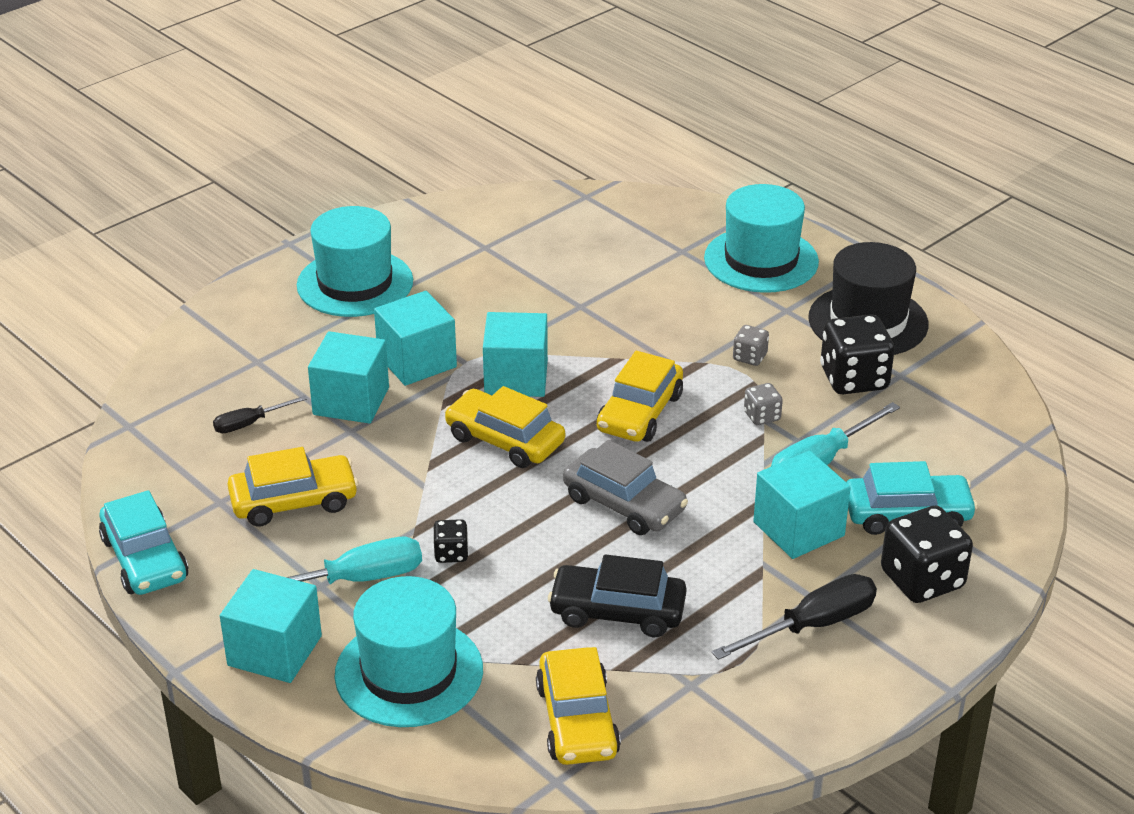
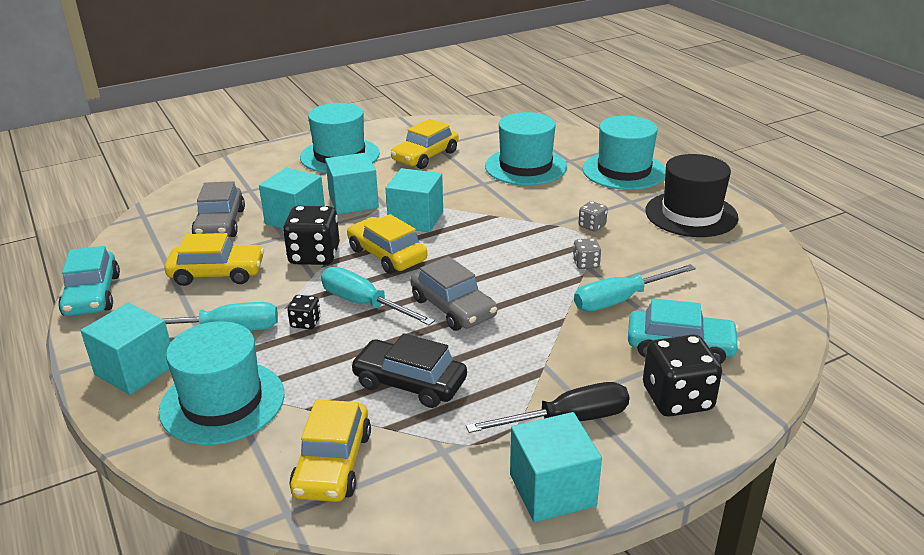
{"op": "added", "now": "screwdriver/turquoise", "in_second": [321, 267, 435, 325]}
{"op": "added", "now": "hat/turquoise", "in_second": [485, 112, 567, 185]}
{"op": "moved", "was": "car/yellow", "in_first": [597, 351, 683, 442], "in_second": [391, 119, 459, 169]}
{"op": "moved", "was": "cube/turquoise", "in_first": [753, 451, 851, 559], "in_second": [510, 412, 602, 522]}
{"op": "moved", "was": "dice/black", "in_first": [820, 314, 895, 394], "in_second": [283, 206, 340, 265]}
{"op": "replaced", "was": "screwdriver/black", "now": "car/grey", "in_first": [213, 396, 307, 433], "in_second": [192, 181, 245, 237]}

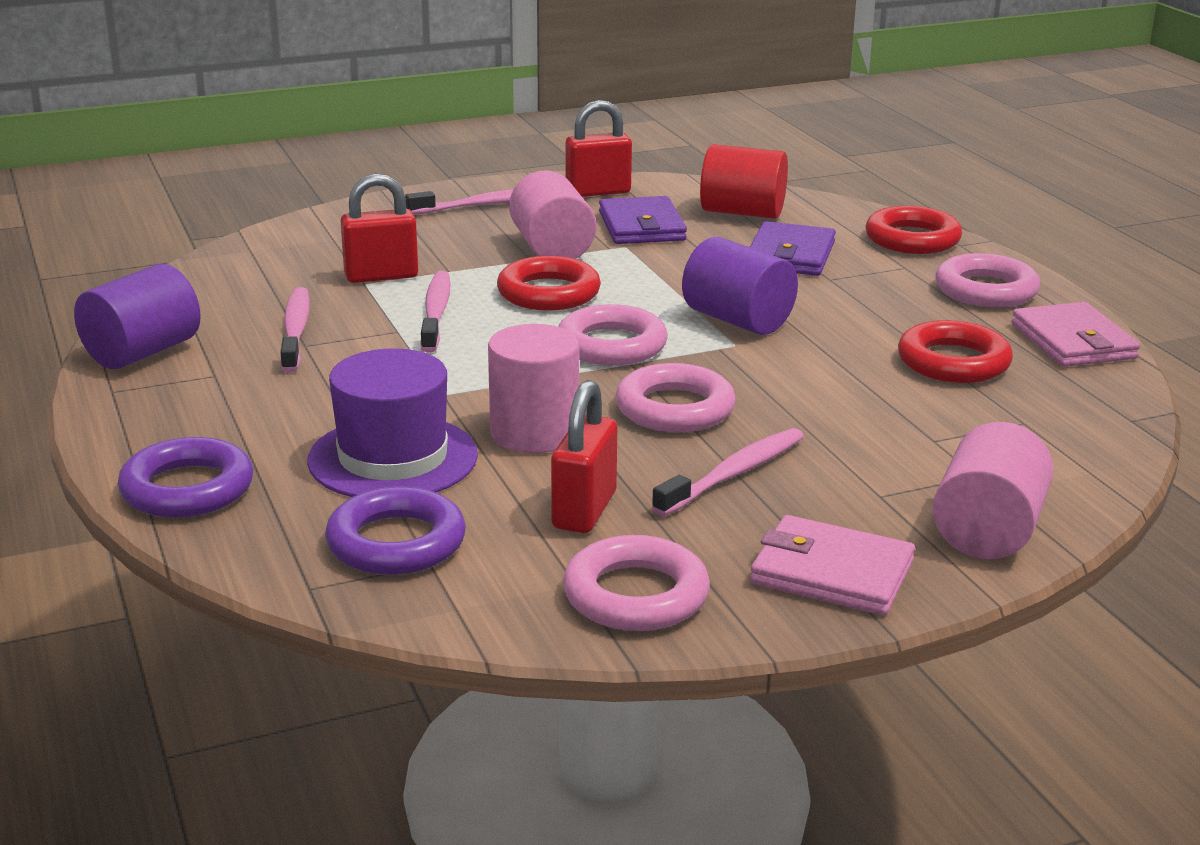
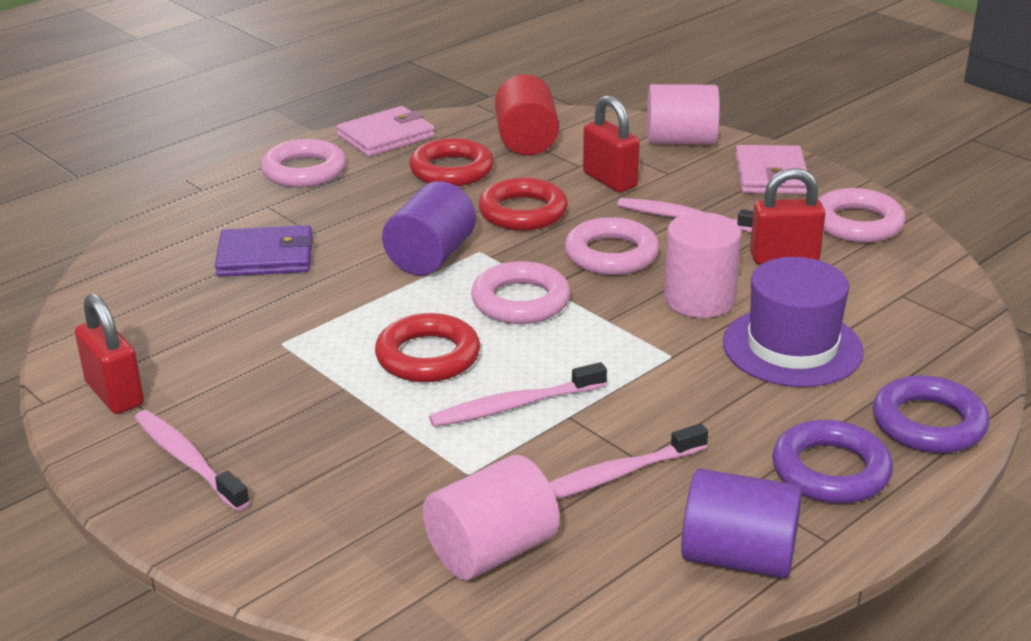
{"op": "removed", "was": "wallet/purple", "in_first": [599, 196, 687, 244]}
{"op": "moved", "was": "ring/purple", "in_first": [325, 486, 466, 575], "in_second": [772, 420, 893, 504]}
{"op": "moved", "was": "padlock/red", "in_first": [341, 173, 418, 283], "in_second": [583, 95, 640, 192]}
{"op": "moved", "was": "cylinder/pink", "in_first": [509, 170, 596, 259], "in_second": [423, 455, 560, 580]}
{"op": "moved", "was": "cylinder/red", "in_first": [700, 144, 788, 219], "in_second": [495, 75, 559, 155]}
{"op": "moved", "was": "ring/red", "in_first": [865, 206, 962, 254], "in_second": [478, 178, 568, 231]}

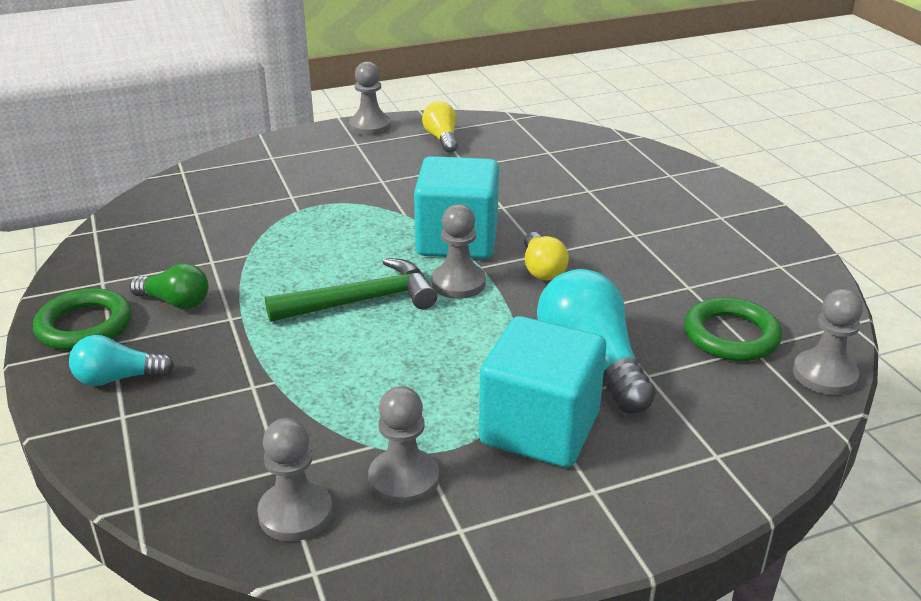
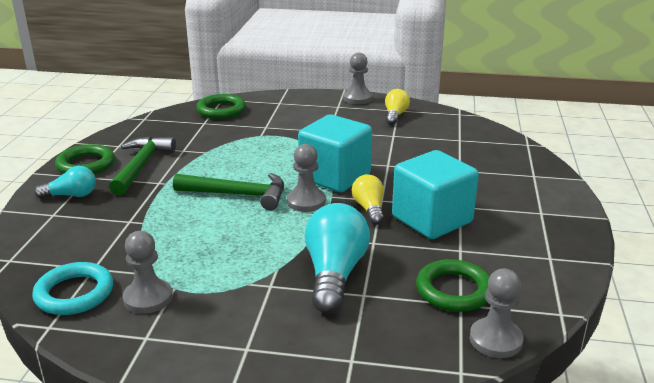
{"op": "added", "now": "ring/green", "in_second": [196, 94, 246, 119]}
{"op": "moved", "was": "cube/turquoise", "in_first": [479, 316, 606, 468], "in_second": [392, 150, 479, 239]}
{"op": "replaced", "was": "light bulb/green", "now": "hammer/green", "in_first": [130, 263, 209, 309], "in_second": [109, 136, 176, 195]}
{"op": "replaced", "was": "pawn/grey", "now": "ring/turquoise", "in_first": [257, 418, 332, 541], "in_second": [32, 262, 113, 315]}
{"op": "turned", "was": "light bulb/turquoise", "in_first": [69, 335, 174, 386], "in_second": [34, 166, 96, 199], "clockwise": 150}
{"op": "turned", "was": "light bulb/yellow", "in_first": [524, 232, 569, 280], "in_second": [352, 174, 384, 225], "clockwise": 150}

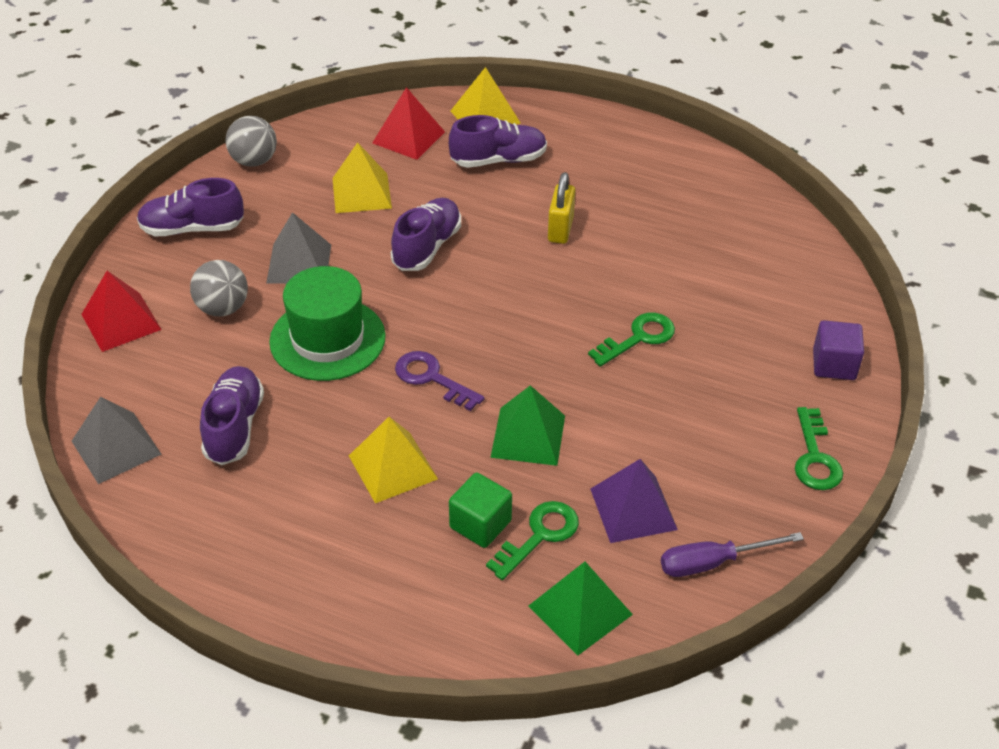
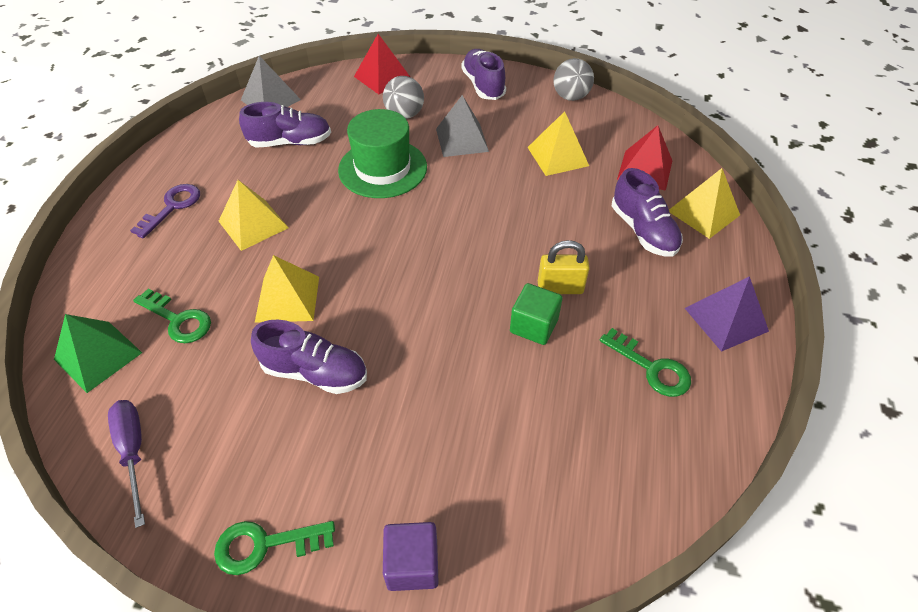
{"op": "moved", "was": "shoe/purple", "in_first": [391, 198, 461, 271], "in_second": [251, 320, 367, 394]}
{"op": "moved", "was": "key/purple", "in_first": [395, 351, 485, 411], "in_second": [130, 184, 200, 239]}
{"op": "moved", "was": "cube/green", "in_first": [449, 472, 512, 548], "in_second": [510, 283, 563, 345]}
{"op": "moved", "was": "key/green", "in_first": [588, 313, 675, 367], "in_second": [600, 328, 691, 397]}
{"op": "moved", "was": "pyramid/purple", "in_first": [590, 459, 678, 543], "in_second": [685, 276, 769, 352]}
{"op": "recoloured", "was": "pyramid/green", "now": "pyramid/yellow", "in_first": [490, 385, 565, 466], "in_second": [255, 255, 319, 323]}

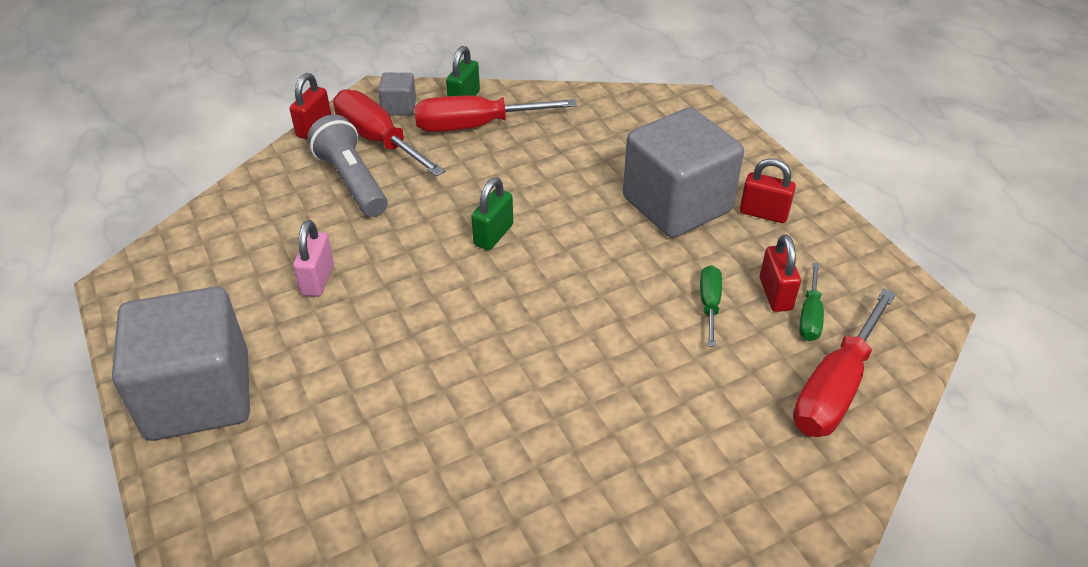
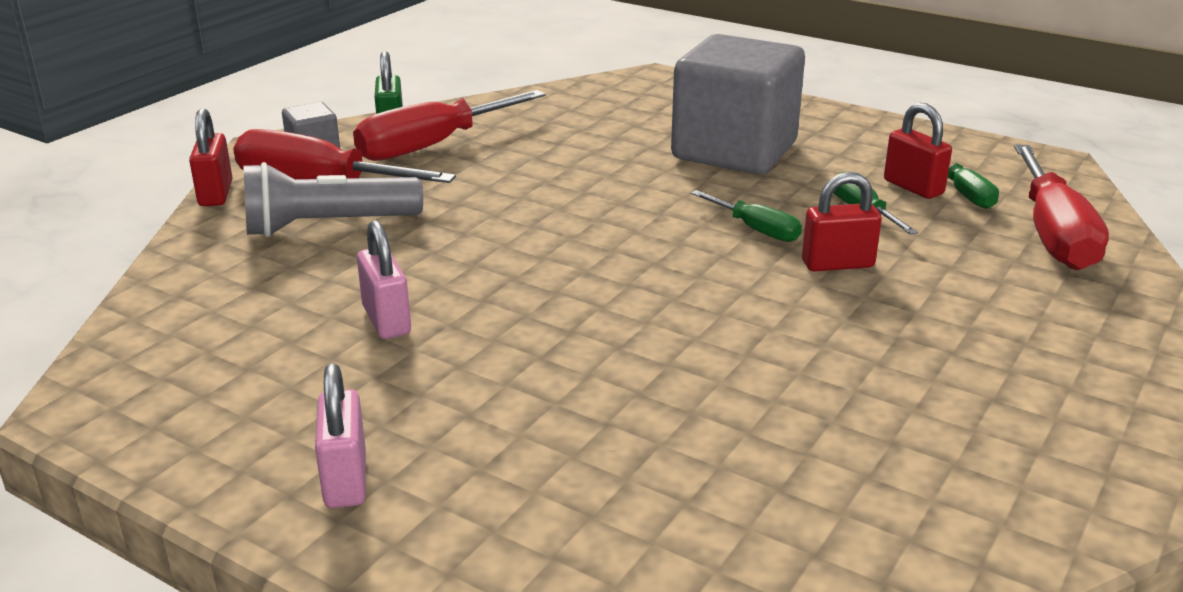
{"op": "removed", "was": "padlock/green", "in_first": [471, 177, 513, 250]}
{"op": "added", "now": "screwdriver/green", "in_second": [691, 190, 802, 242]}
{"op": "moved", "was": "padlock/red", "in_first": [740, 158, 796, 223], "in_second": [802, 172, 882, 272]}
{"op": "replaced", "was": "cube/grey", "now": "padlock/pink", "in_first": [112, 287, 250, 441], "in_second": [315, 364, 366, 508]}
{"op": "turned", "was": "flashlight/grey", "in_first": [307, 115, 388, 217], "in_second": [243, 162, 423, 237], "clockwise": -45}

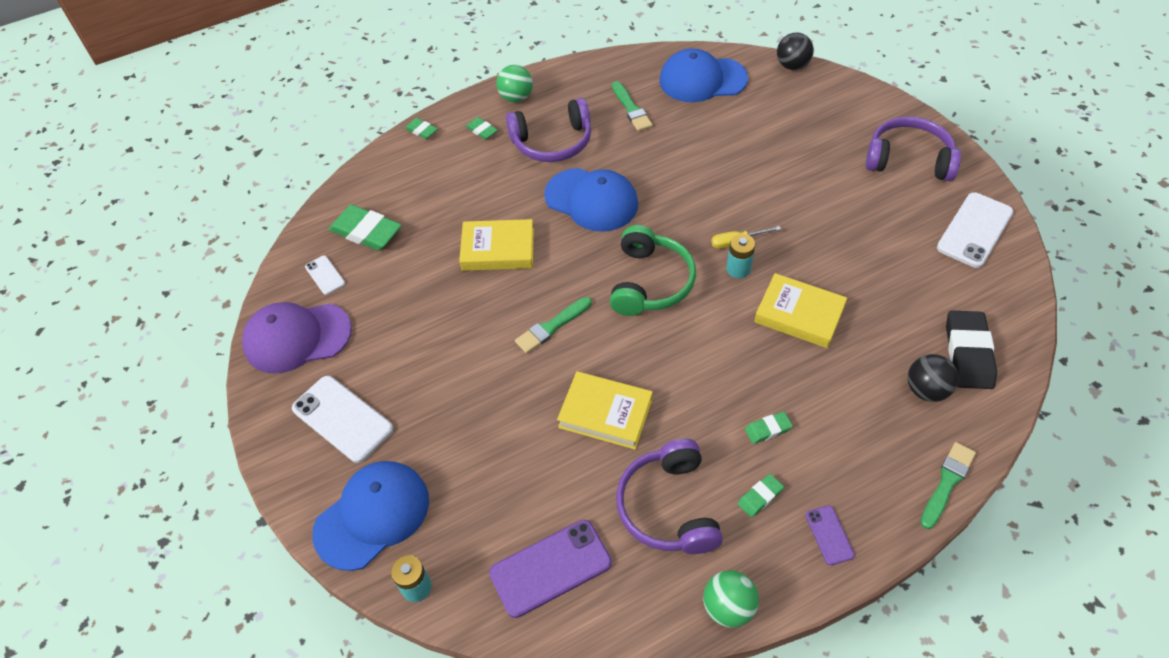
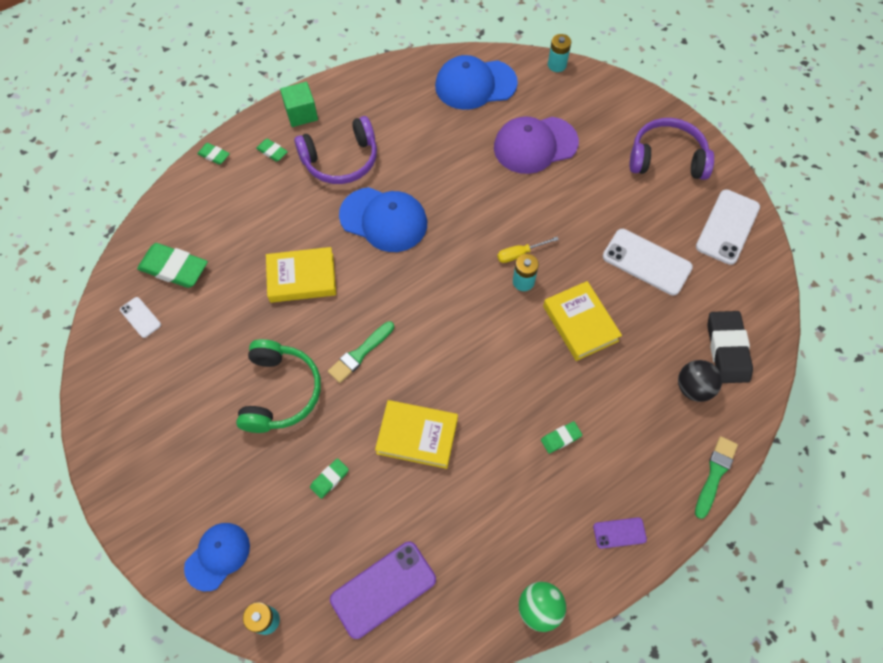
{"op": "removed", "was": "brush/green", "in_first": [612, 81, 653, 131]}
{"op": "removed", "was": "headphones/purple", "in_first": [616, 439, 723, 554]}
{"op": "moved", "was": "cap/purple", "in_first": [242, 302, 352, 374], "in_second": [494, 116, 579, 174]}
{"op": "moved", "was": "phone/white", "in_first": [292, 376, 393, 463], "in_second": [603, 229, 693, 295]}
{"op": "moved", "was": "headphones/green", "in_first": [610, 225, 696, 316], "in_second": [236, 339, 321, 433]}
{"op": "moved", "was": "eraser/green", "in_first": [738, 474, 784, 517], "in_second": [310, 458, 349, 499]}
{"op": "replaced", "was": "ball/green", "now": "cube/green", "in_first": [496, 65, 533, 102], "in_second": [280, 82, 318, 127]}
{"op": "replaced", "was": "ball/black", "now": "battery/turquoise", "in_first": [777, 33, 814, 70], "in_second": [548, 34, 571, 72]}
{"op": "turned", "was": "book/yellow", "in_first": [754, 273, 847, 348], "in_second": [543, 281, 622, 361], "clockwise": 45}
{"op": "turned", "was": "phone/purple", "in_first": [805, 505, 855, 565], "in_second": [593, 517, 647, 549], "clockwise": -75}
{"op": "resized", "was": "cap/blue", "in_first": [312, 461, 429, 571], "in_second": [184, 523, 250, 591], "ratio": 0.64}

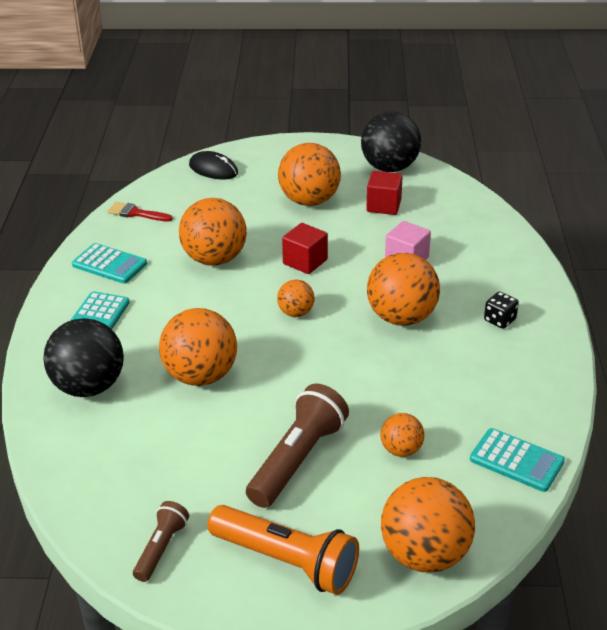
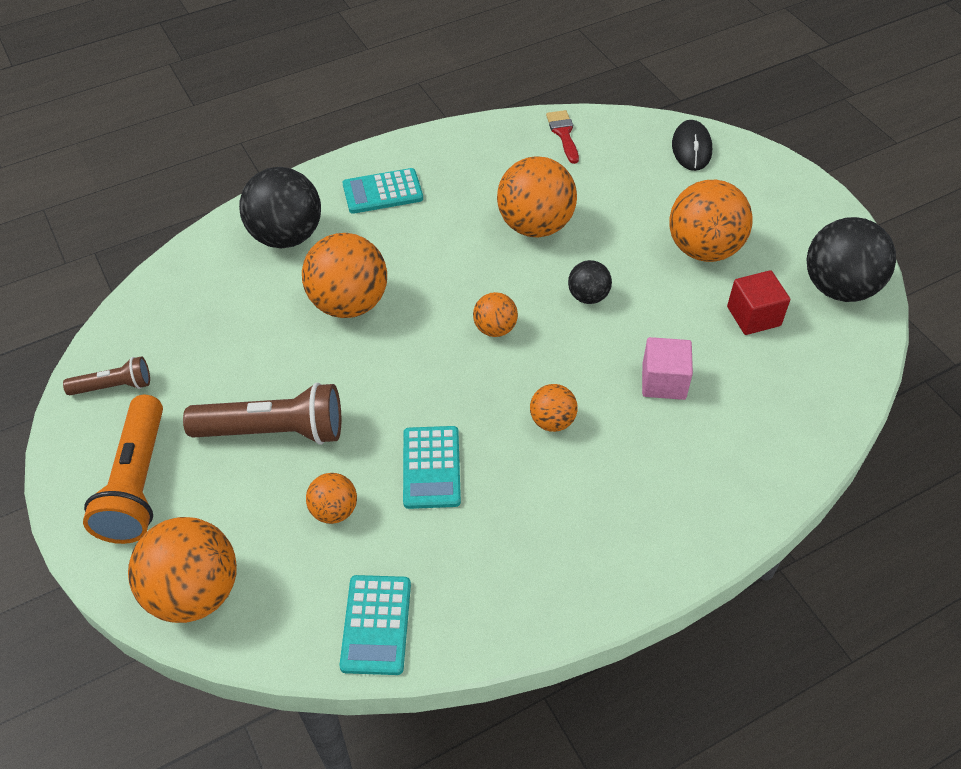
{"op": "removed", "was": "dice/black", "in_first": [484, 292, 519, 329]}
{"op": "moved", "was": "calculator/turquoise", "in_first": [72, 243, 147, 284], "in_second": [403, 426, 461, 509]}
{"op": "replaced", "was": "cube/red", "now": "ball/black", "in_first": [282, 223, 328, 274], "in_second": [568, 260, 612, 304]}
{"op": "resized", "was": "ball/orange", "in_first": [367, 253, 440, 326], "in_second": [530, 384, 578, 432], "ratio": 0.52}

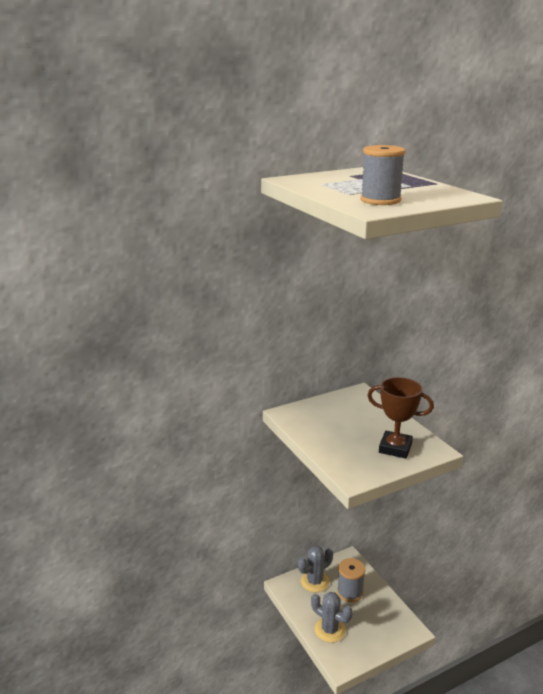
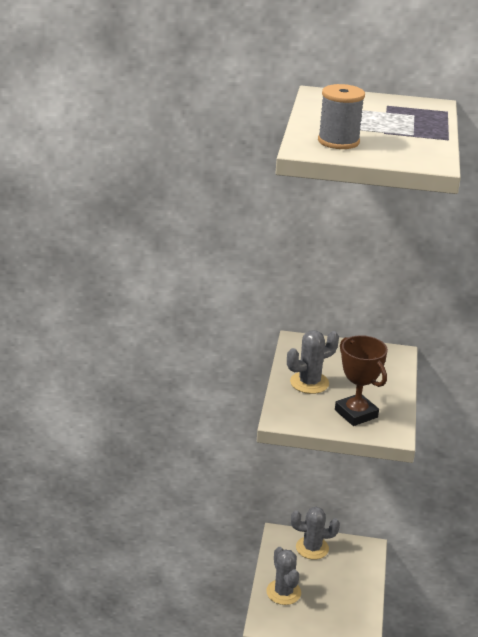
{"op": "removed", "was": "spool/grey", "in_first": [337, 558, 365, 602]}
{"op": "added", "now": "cactus/grey", "in_second": [287, 330, 339, 394]}

